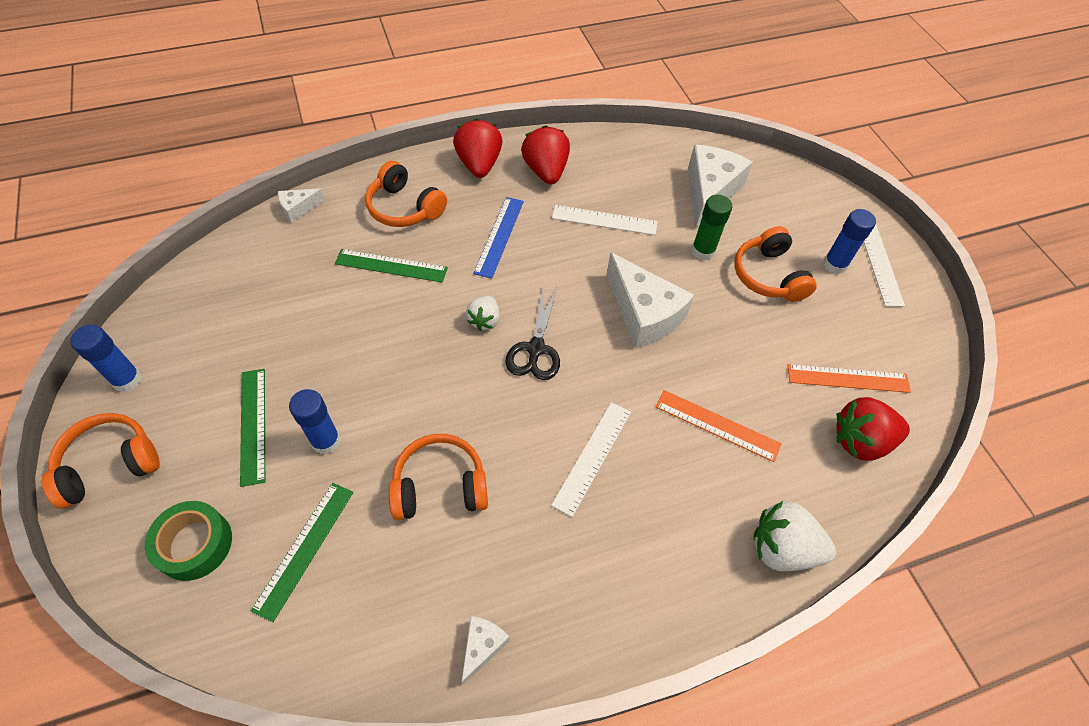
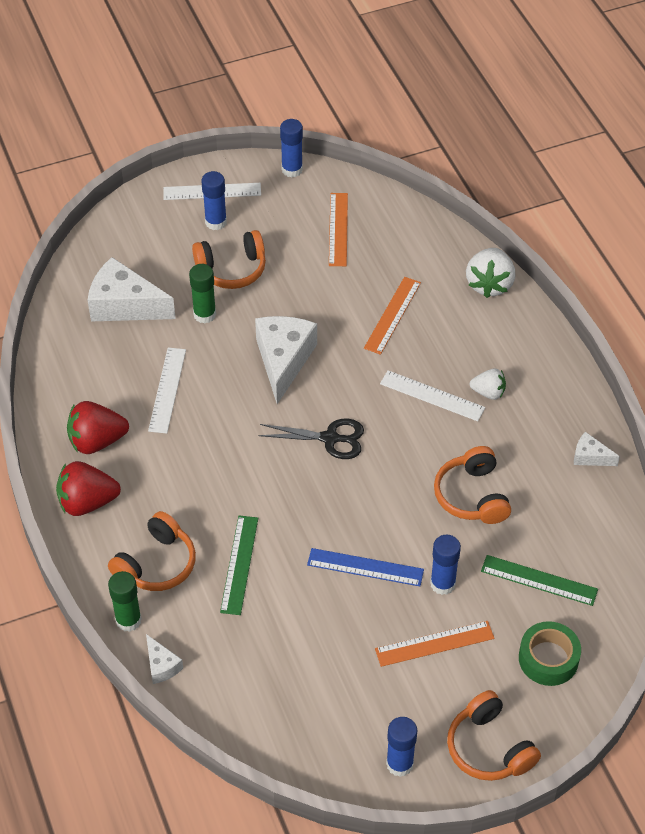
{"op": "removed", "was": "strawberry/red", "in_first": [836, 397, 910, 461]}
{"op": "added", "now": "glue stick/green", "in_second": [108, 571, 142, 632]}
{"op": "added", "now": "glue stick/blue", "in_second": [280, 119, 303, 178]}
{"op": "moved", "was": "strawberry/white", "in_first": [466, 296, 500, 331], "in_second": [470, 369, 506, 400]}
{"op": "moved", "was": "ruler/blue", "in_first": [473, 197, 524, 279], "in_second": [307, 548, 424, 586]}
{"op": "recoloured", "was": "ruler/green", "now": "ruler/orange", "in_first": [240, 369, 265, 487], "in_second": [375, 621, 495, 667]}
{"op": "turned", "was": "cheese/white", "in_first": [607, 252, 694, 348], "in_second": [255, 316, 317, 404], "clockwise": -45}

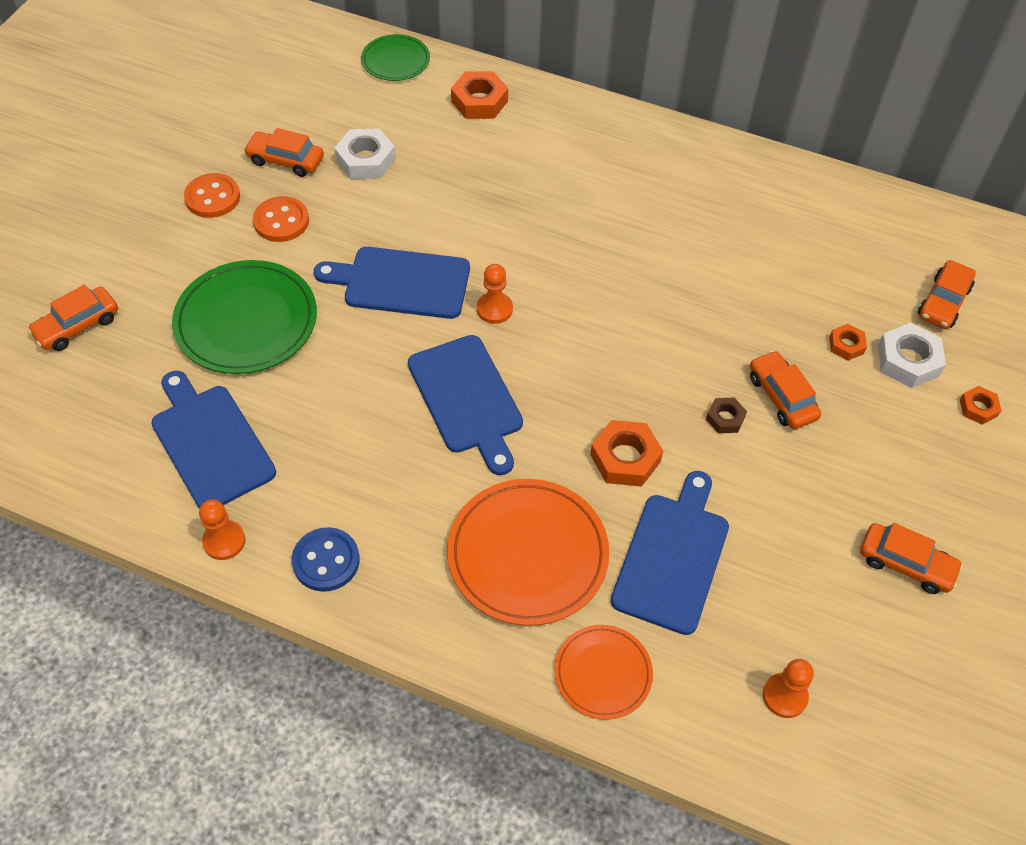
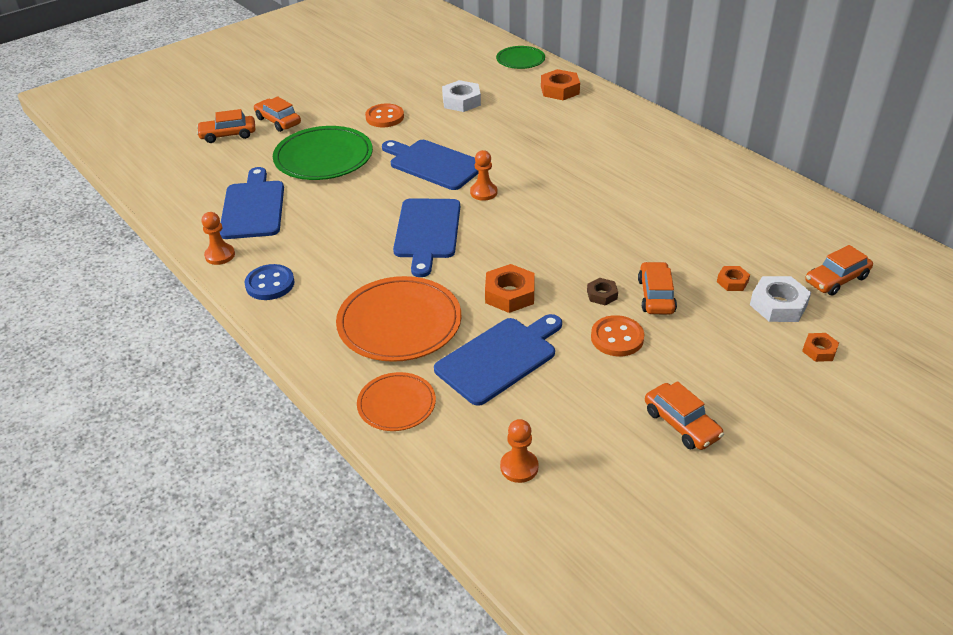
{"op": "moved", "was": "button/orange", "in_first": [184, 173, 240, 218], "in_second": [591, 315, 644, 357]}
{"op": "moved", "was": "car/orange", "in_first": [244, 128, 324, 177], "in_second": [254, 96, 301, 132]}

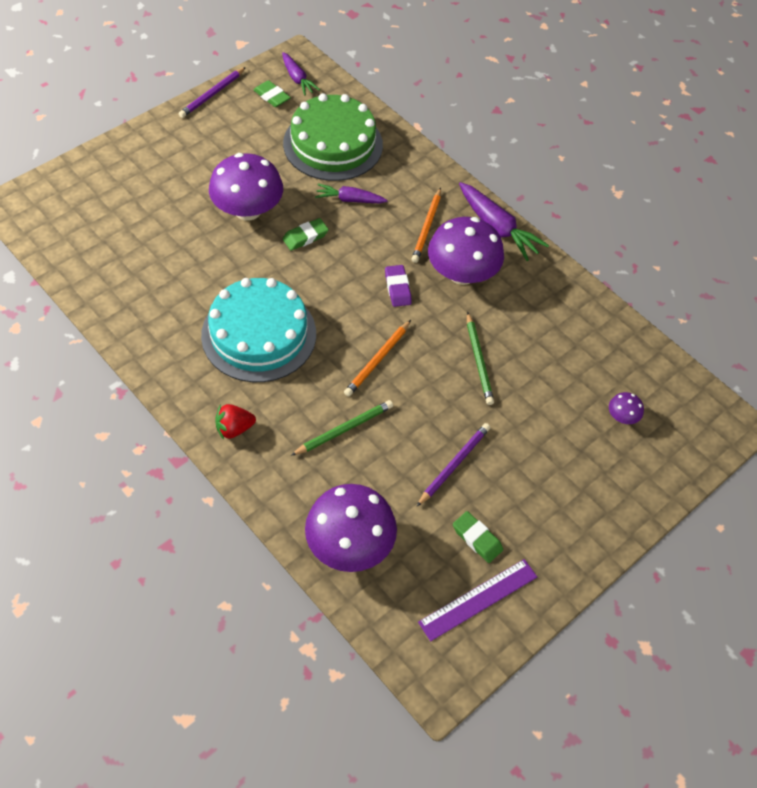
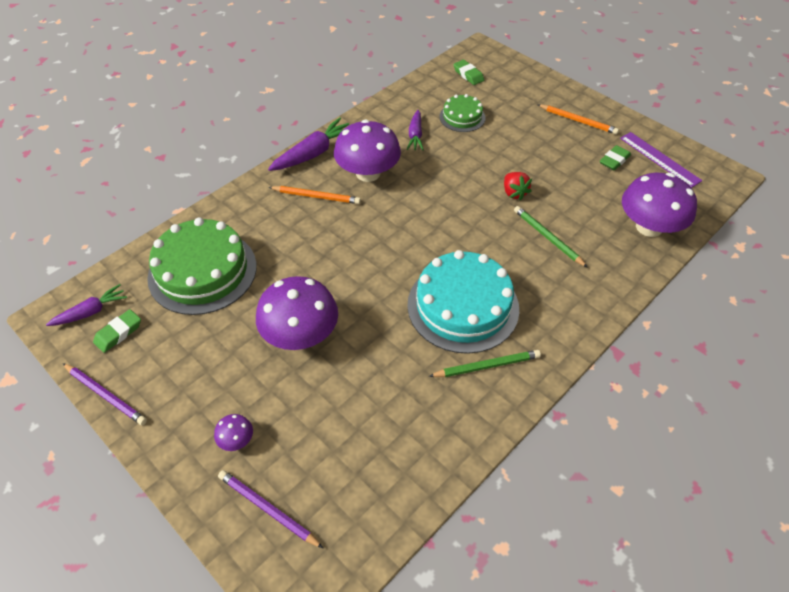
{"op": "removed", "was": "eraser/purple", "in_first": [385, 265, 412, 307]}
{"op": "added", "now": "cake/green", "in_second": [439, 94, 486, 132]}
{"op": "moved", "was": "strawberry/red", "in_first": [215, 404, 256, 440], "in_second": [504, 172, 532, 201]}
{"op": "moved", "was": "eraser/green", "in_first": [283, 218, 329, 251], "in_second": [453, 60, 484, 85]}
{"op": "moved", "was": "carrot/purple", "in_first": [315, 184, 388, 203], "in_second": [407, 110, 424, 150]}
{"op": "moved", "was": "pencil/orange", "in_first": [344, 320, 411, 396], "in_second": [537, 104, 619, 134]}
{"op": "moved", "was": "pencil/purple", "in_first": [417, 423, 490, 506], "in_second": [218, 470, 323, 548]}
{"op": "moved", "was": "pencil/green", "in_first": [467, 312, 494, 405], "in_second": [429, 350, 541, 377]}
{"op": "moved", "was": "mushroom/purple", "in_first": [609, 392, 644, 424], "in_second": [214, 414, 253, 451]}

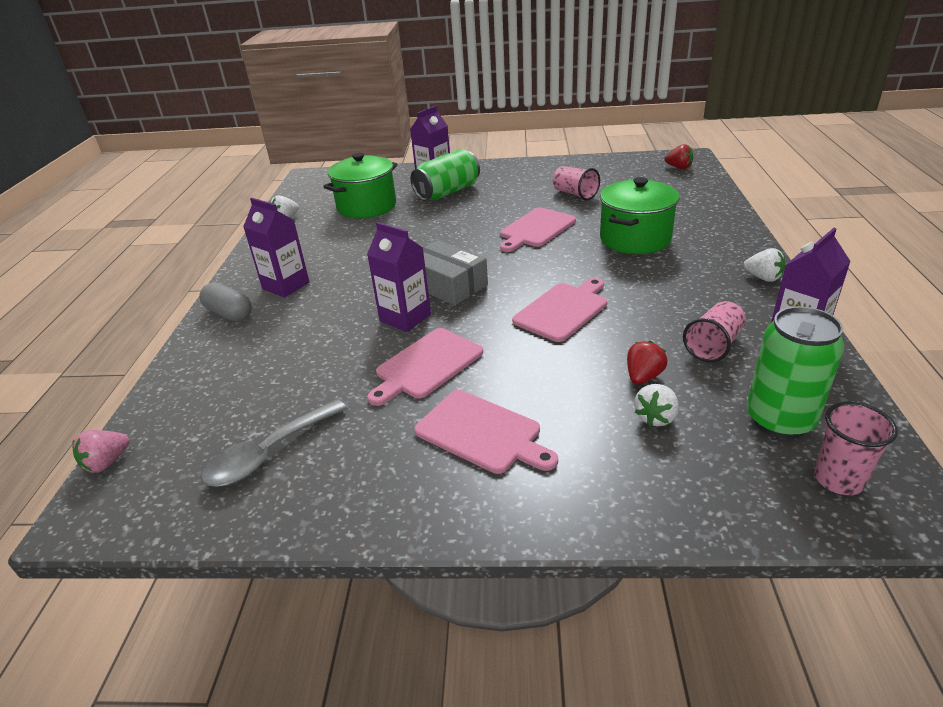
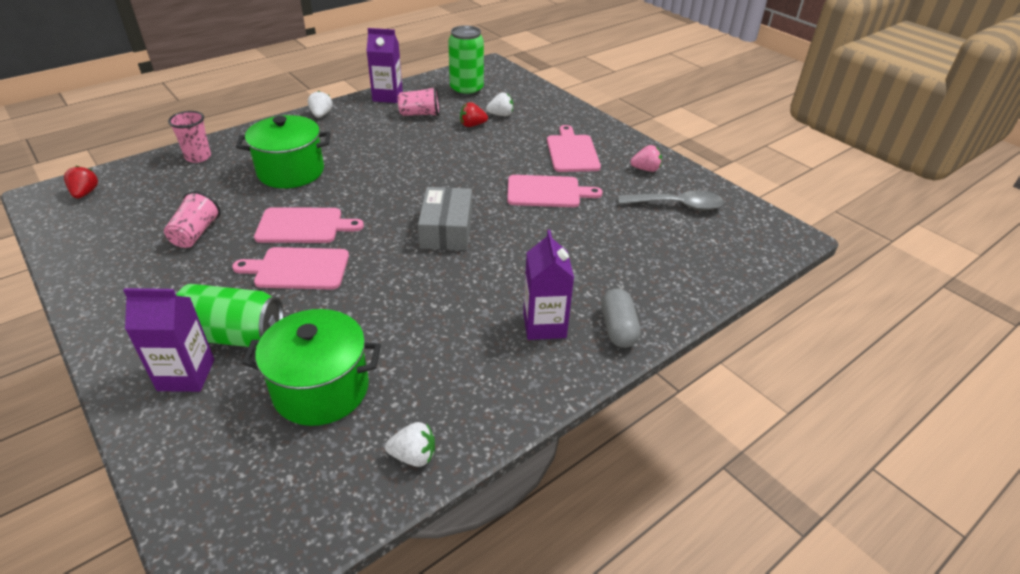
{"op": "removed", "was": "carton/purple", "in_first": [367, 222, 431, 332]}
{"op": "moved", "was": "strawberry/pink", "in_first": [72, 430, 129, 473], "in_second": [630, 145, 662, 172]}
{"op": "moved", "was": "cutting board/pink", "in_first": [512, 278, 607, 342], "in_second": [232, 247, 349, 290]}
{"op": "moved", "was": "cup/pink", "in_first": [814, 402, 898, 495], "in_second": [168, 111, 211, 163]}

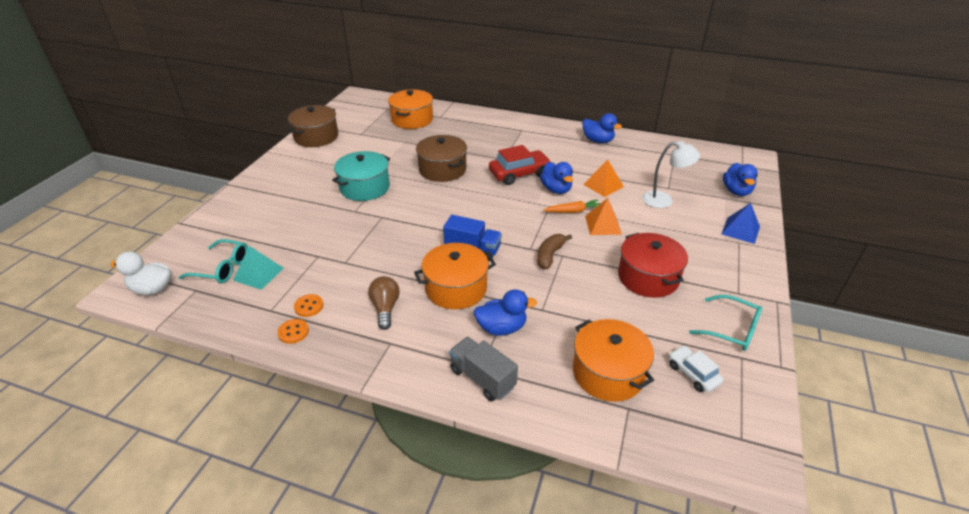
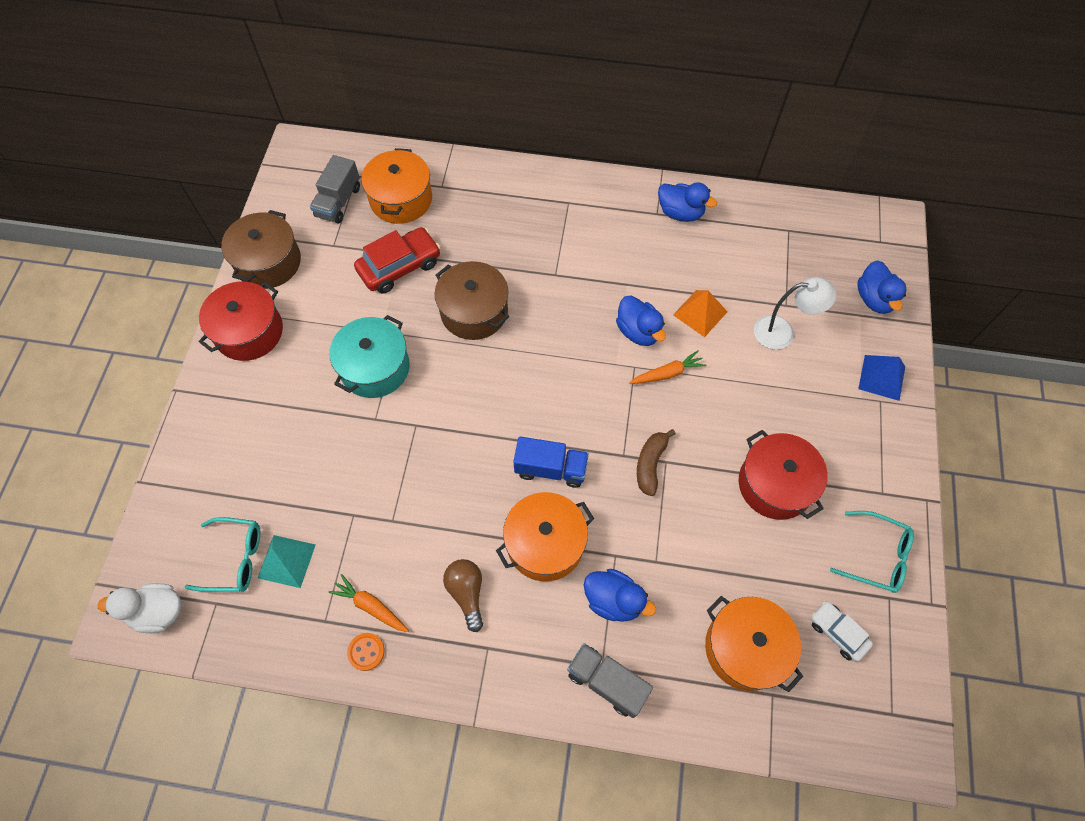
{"op": "removed", "was": "pyramid/orange", "in_first": [585, 198, 622, 235]}
{"op": "added", "now": "pot/red", "in_second": [199, 281, 283, 361]}
{"op": "added", "now": "truck/grey", "in_second": [310, 155, 360, 224]}
{"op": "moved", "was": "car/red", "in_first": [489, 145, 552, 185], "in_second": [354, 227, 441, 294]}
{"op": "replaced", "was": "button/orange", "now": "carrot/orange", "in_first": [294, 294, 323, 317], "in_second": [329, 574, 409, 632]}
{"op": "turned", "was": "duck/blue", "in_first": [473, 289, 537, 336], "in_second": [584, 569, 656, 622], "clockwise": 45}

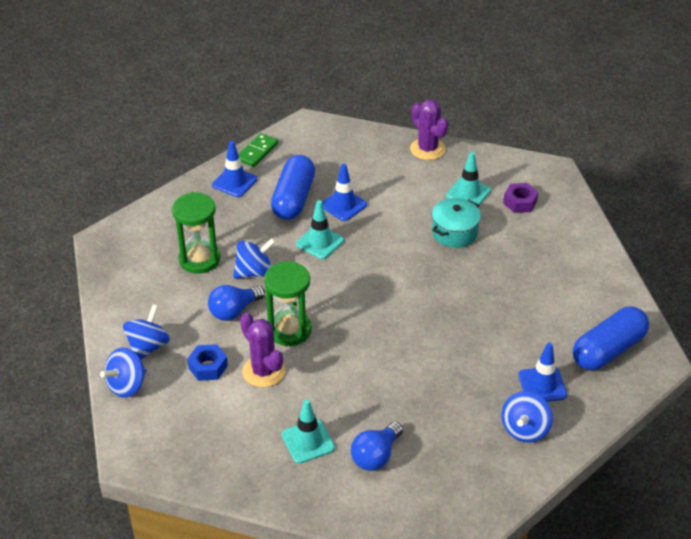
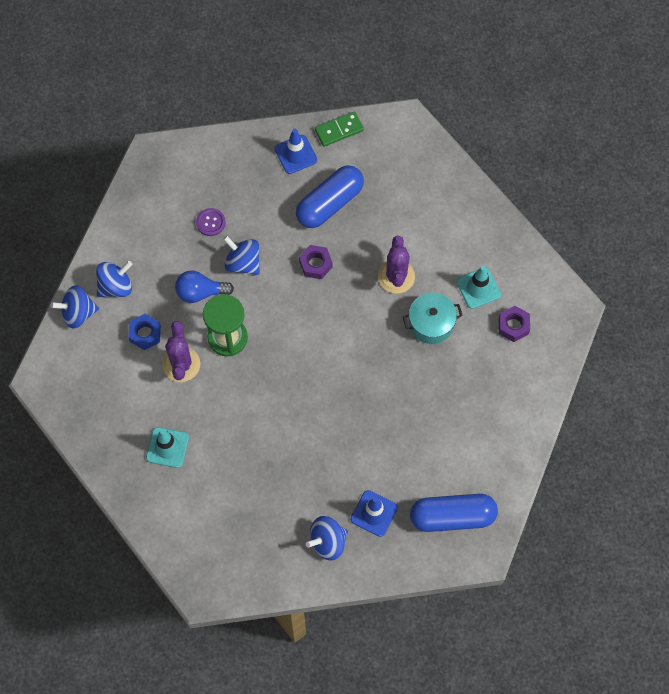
{"op": "removed", "was": "traffic cone/blue", "in_first": [322, 163, 367, 221]}
{"op": "removed", "was": "light bulb/blue", "in_first": [351, 422, 403, 471]}
{"op": "moved", "was": "cactus/purple", "in_first": [410, 99, 449, 160], "in_second": [378, 236, 415, 294]}
{"op": "replaced", "was": "hourglass/green", "now": "button/purple", "in_first": [172, 192, 220, 274], "in_second": [196, 208, 226, 236]}
{"op": "replaced", "was": "traffic cone/turquoise", "now": "nut/purple", "in_first": [296, 200, 344, 259], "in_second": [299, 245, 333, 279]}
{"op": "turned", "was": "spinning top/blue", "in_first": [233, 238, 276, 278], "in_second": [223, 236, 260, 275], "clockwise": -150}

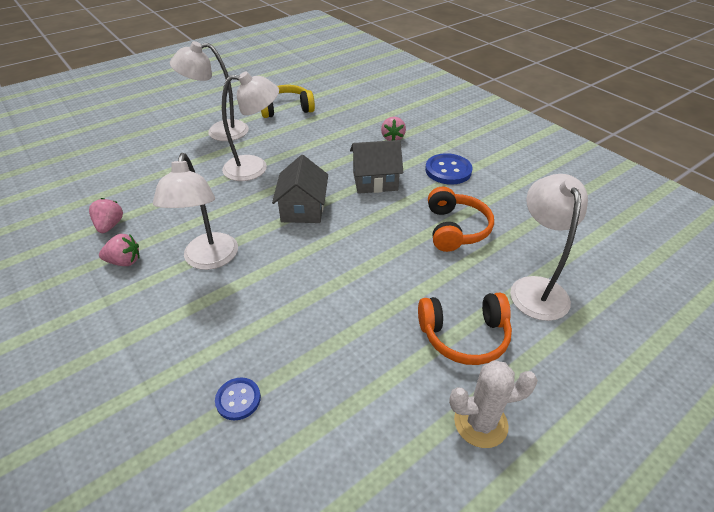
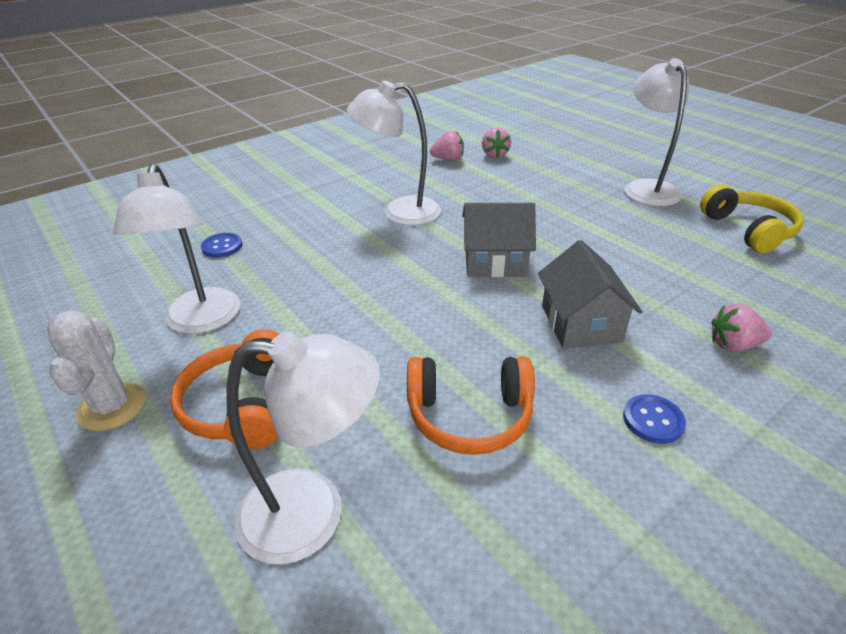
{"op": "moved", "was": "strawberry/pink", "in_first": [99, 234, 139, 266], "in_second": [482, 127, 511, 158]}
{"op": "moved", "was": "lamp/white", "in_first": [222, 71, 279, 181], "in_second": [113, 163, 240, 334]}
{"op": "resized", "was": "button/blue", "in_first": [425, 153, 473, 185], "in_second": [623, 394, 686, 444], "ratio": 0.61}

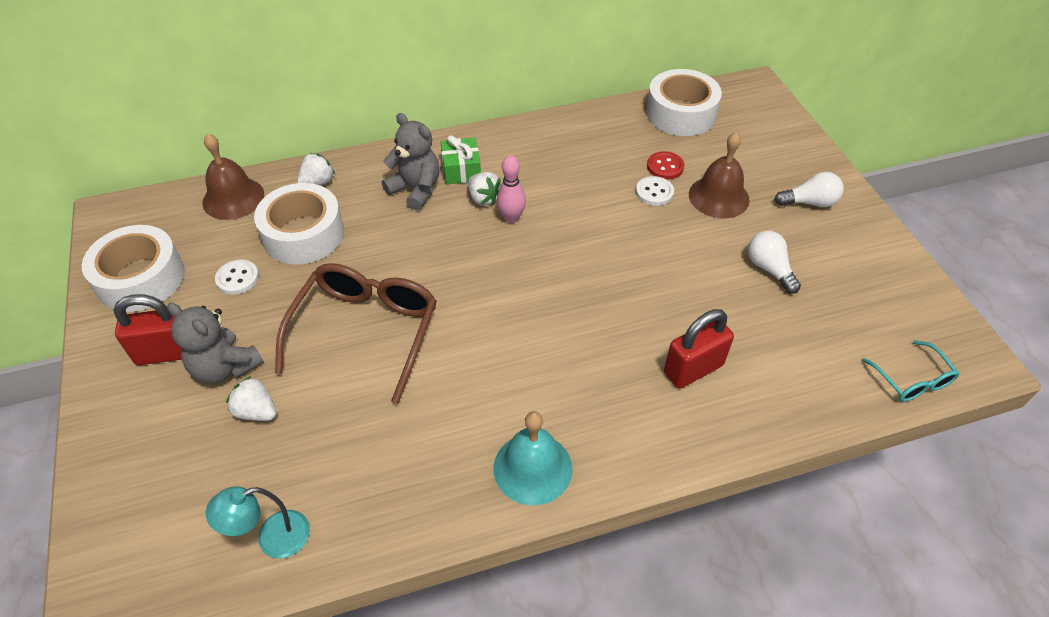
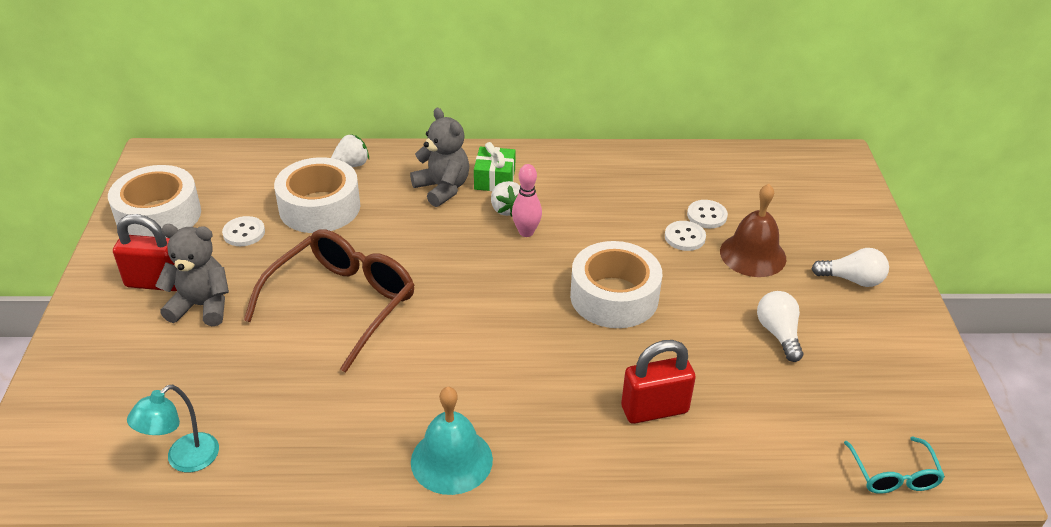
{"op": "removed", "was": "bell/brown", "in_first": [202, 133, 264, 220]}
{"op": "removed", "was": "strawberry/white", "in_first": [226, 376, 277, 421]}
{"op": "moved", "was": "tape/white", "in_first": [646, 69, 722, 136], "in_second": [570, 241, 662, 328]}
{"op": "recoloured", "was": "button/red", "now": "button/white", "in_first": [647, 151, 685, 180], "in_second": [687, 200, 728, 228]}
{"op": "turned", "was": "teddy bear/grey", "in_first": [167, 303, 264, 384], "in_second": [155, 224, 229, 326], "clockwise": 135}
{"op": "turned", "was": "lamp/turquoise", "in_first": [206, 486, 310, 559], "in_second": [127, 385, 219, 472], "clockwise": -45}

